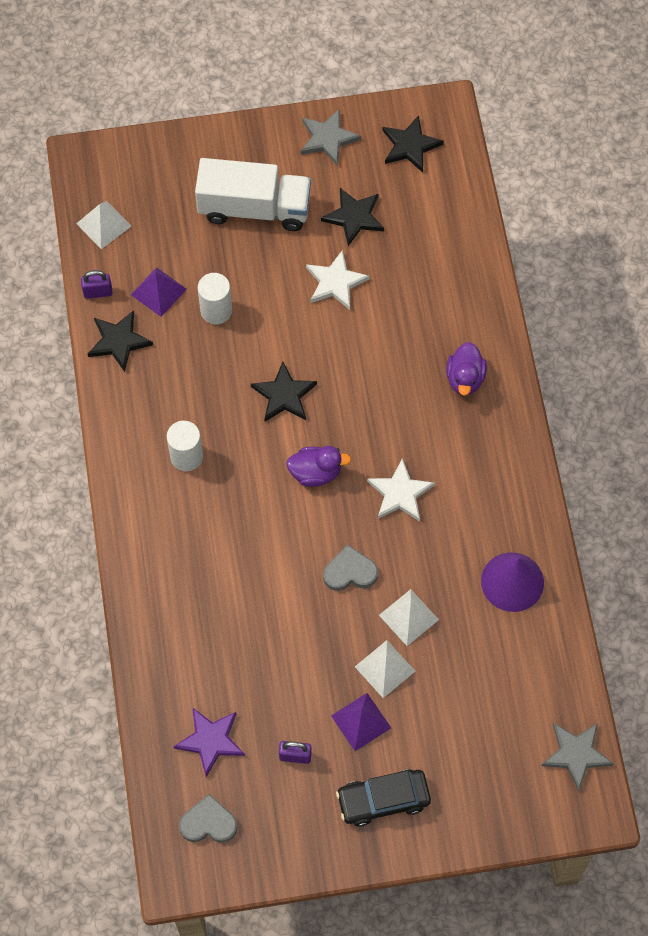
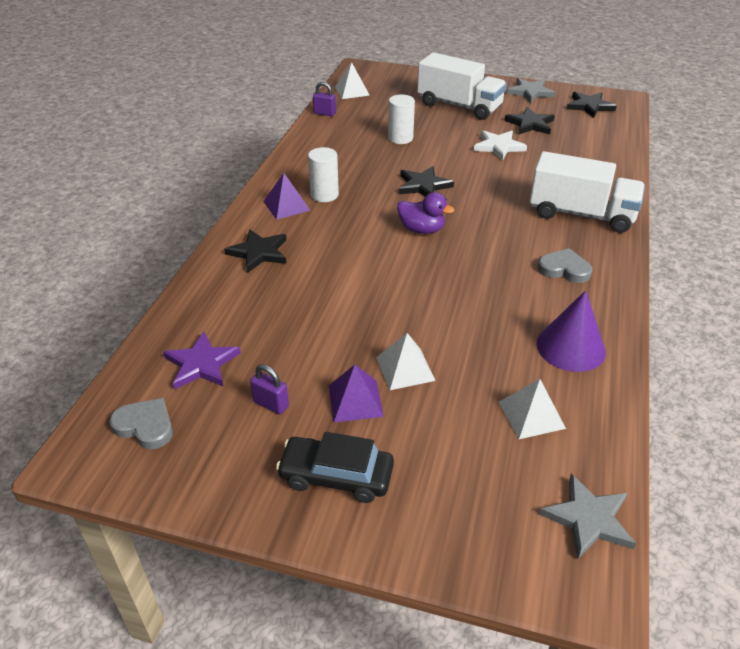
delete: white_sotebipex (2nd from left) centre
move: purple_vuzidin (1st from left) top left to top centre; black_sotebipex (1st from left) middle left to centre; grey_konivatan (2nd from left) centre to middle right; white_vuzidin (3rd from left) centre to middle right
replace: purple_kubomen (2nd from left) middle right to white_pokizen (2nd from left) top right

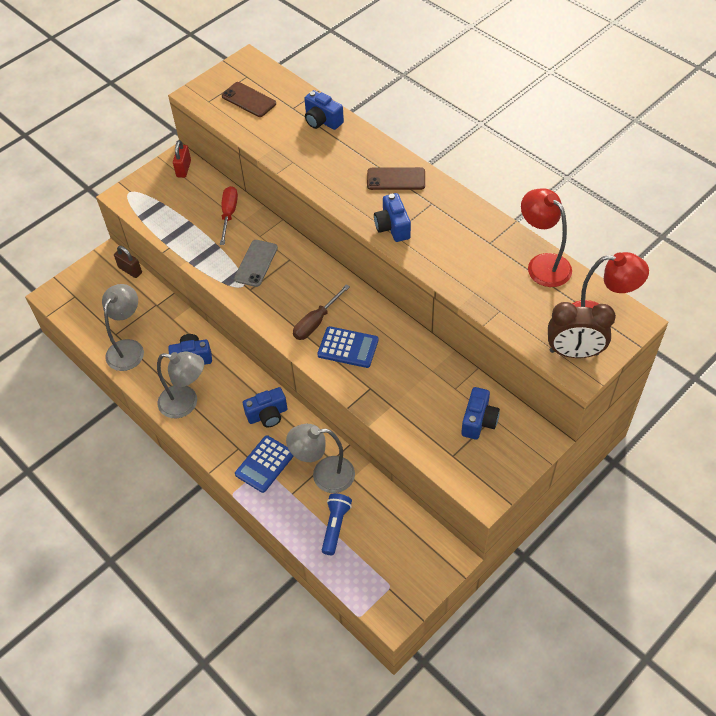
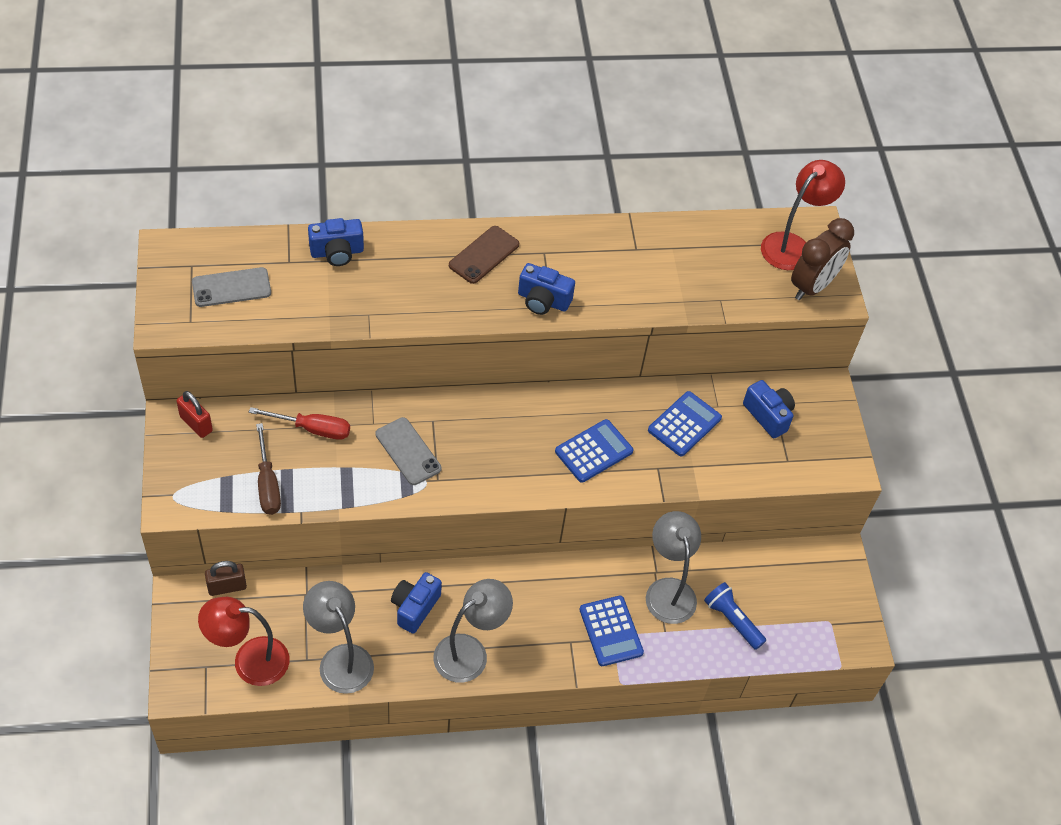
delete: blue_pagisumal (2nd from left) centre
insert: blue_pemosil (3rd from left) centre
move: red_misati (1st from left) top right to bottom left; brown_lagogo centre to middle left
recolor: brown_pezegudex (1st from left) top centre to grey_pezegudex (1st from left) middle left
rotate: red_lagogo top left = middle left 150 degrees clockwise; grey_misati (3rd from left) centre = bottom centre 135 degrees clockwise

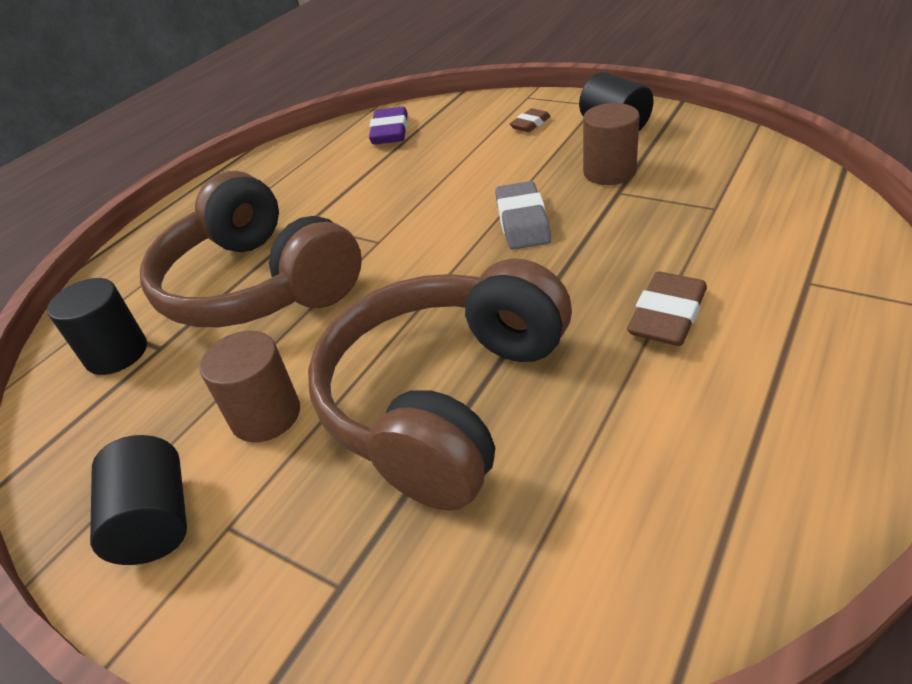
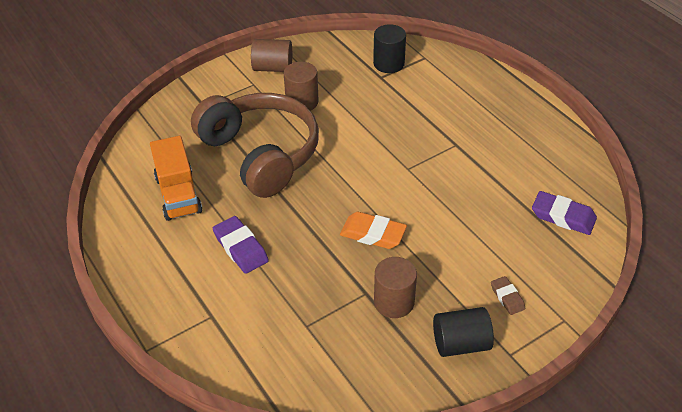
delete: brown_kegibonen (1st from left) middle left
insert: orange_pokizen middle left
recolor: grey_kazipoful top centre to orange_kazipoful centre; brown_kazipoful (2nd from left) middle right to purple_kazipoful (1st from left) centre; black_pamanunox (2nd from left) bottom left to brown_pamanunox (1st from left) top centre

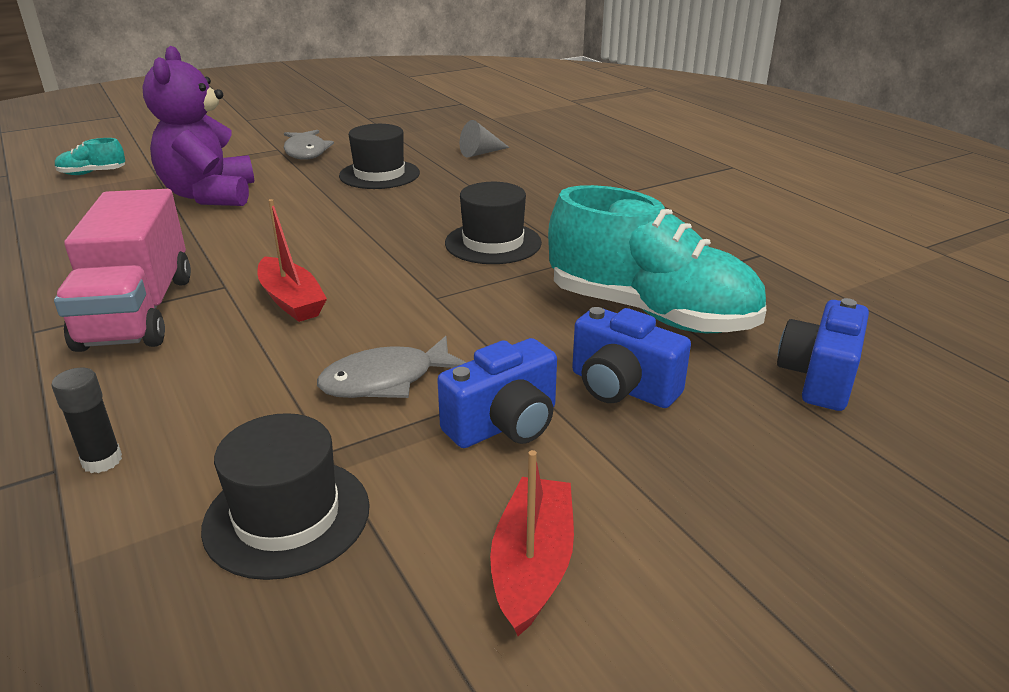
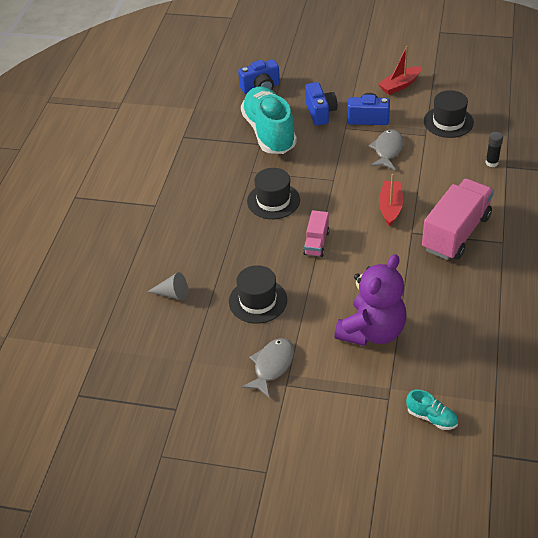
insert: pink_pokizen (1st from left) centre
rotate: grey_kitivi (2nd from left) centre = top right 90 degrees counterclockwise

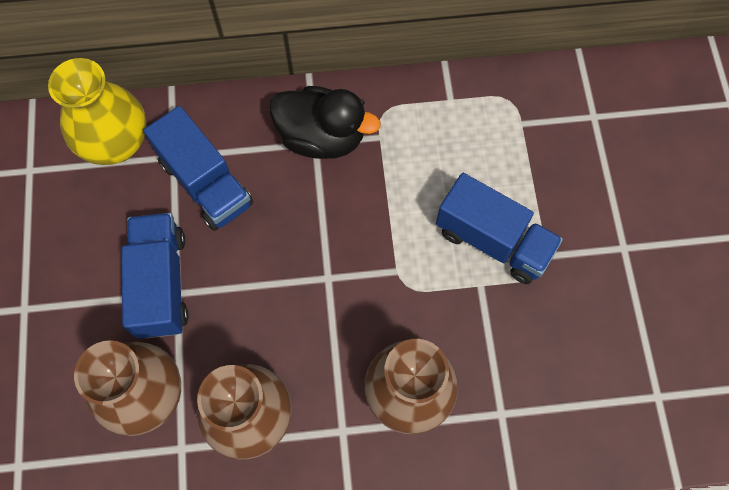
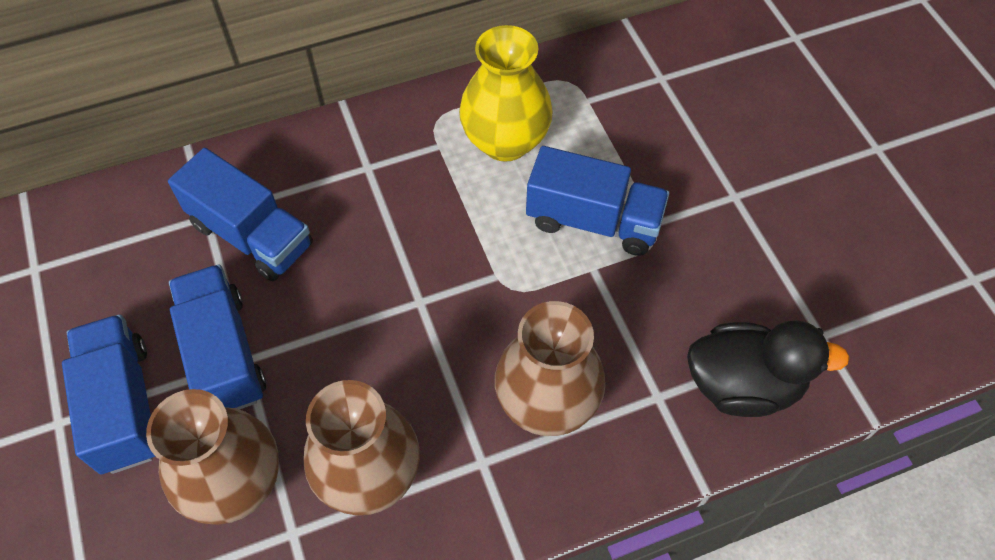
insert: blue_pokizen (1st from left) bottom left
move: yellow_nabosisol top left to top centre; black_kubomen top centre to middle right

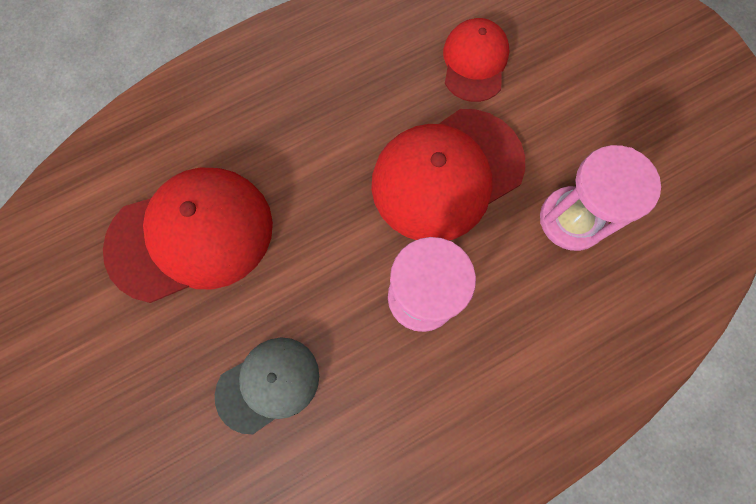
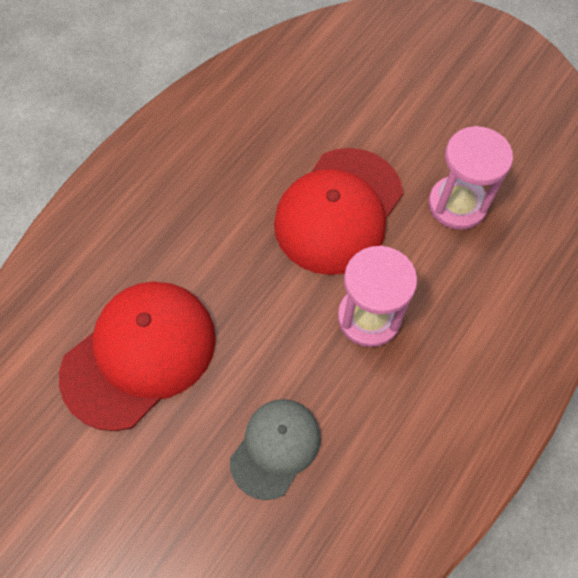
delete: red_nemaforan (3rd from left) top centre

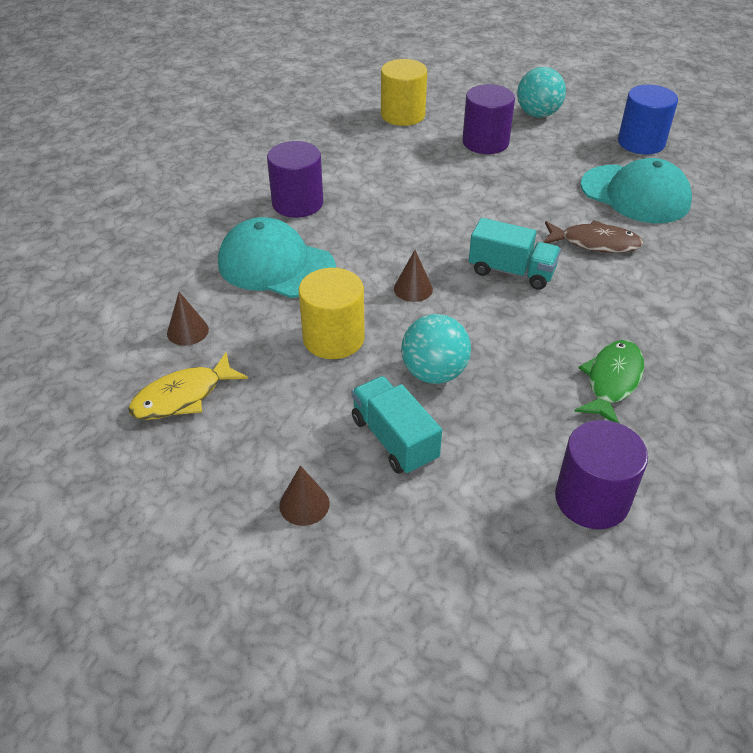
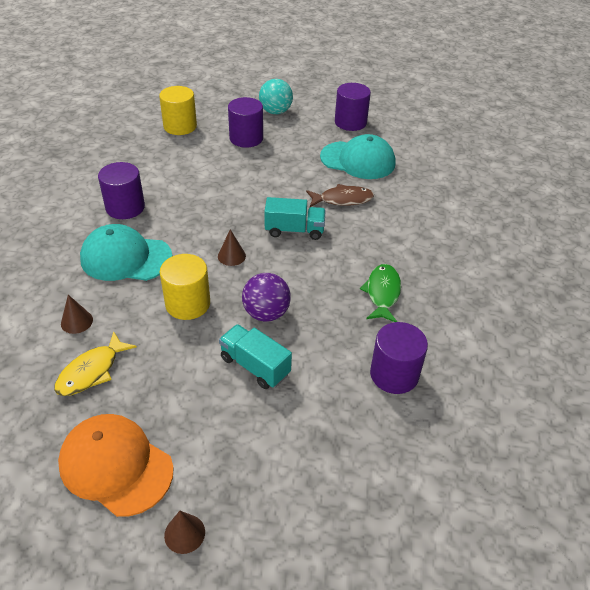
insert: orange_nemaforan bottom left
move: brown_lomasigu (2nd from left) centre to bottom left
recolor: blue_pamanunox top right to purple_pamanunox (3rd from left) top centre; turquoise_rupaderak (1st from left) centre to purple_rupaderak centre

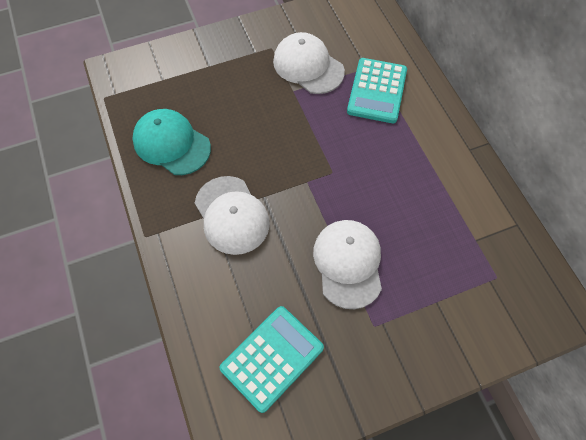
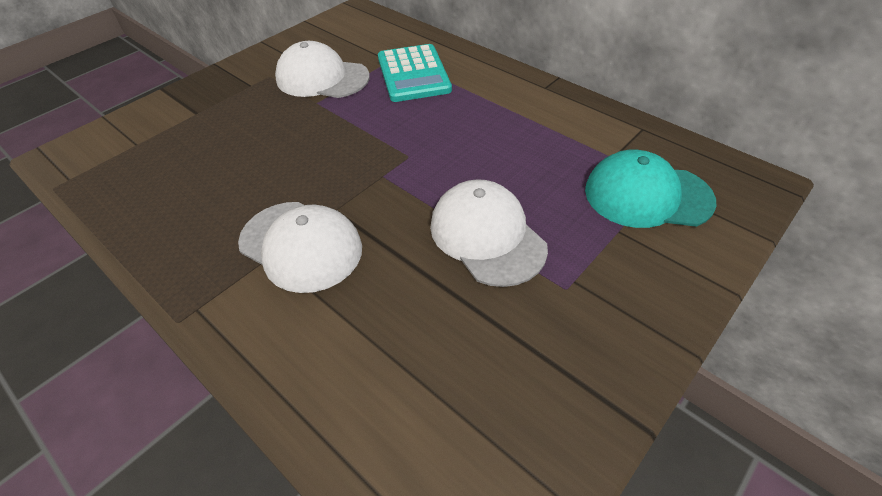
delete: turquoise_pemosil (1st from left) bottom centre
move: turquoise_nemaforan top left to middle right

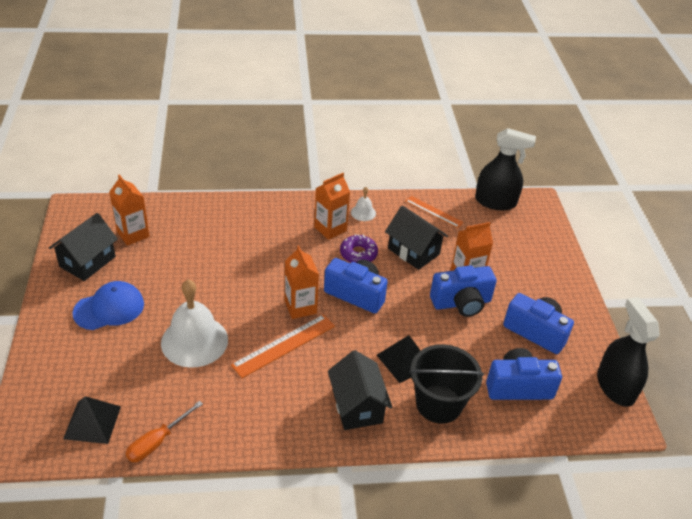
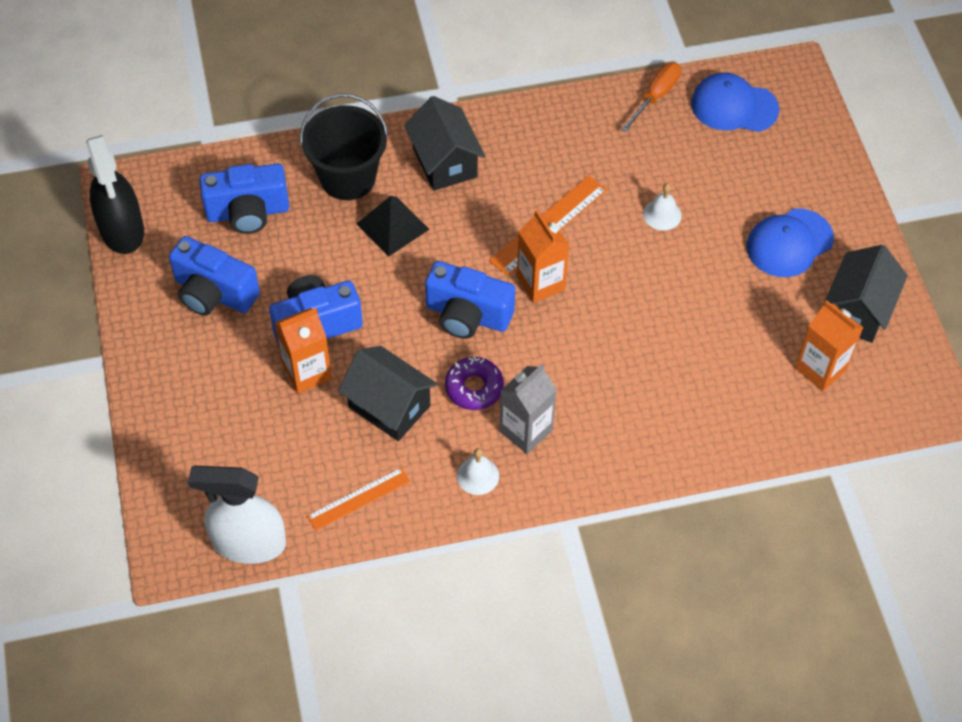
replace: black_vuzidin (1st from left) bottom left to blue_nemaforan (1st from left) top right
recolor: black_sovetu (1st from left) top right to white_sovetu bottom left; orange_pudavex (3rd from left) centre to grey_pudavex centre
rotate: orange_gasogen (2nd from left in the first image) centre = bottom centre 60 degrees counterclockwise
resize: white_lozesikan (1st from left in the first image) middle left = top right x0.45

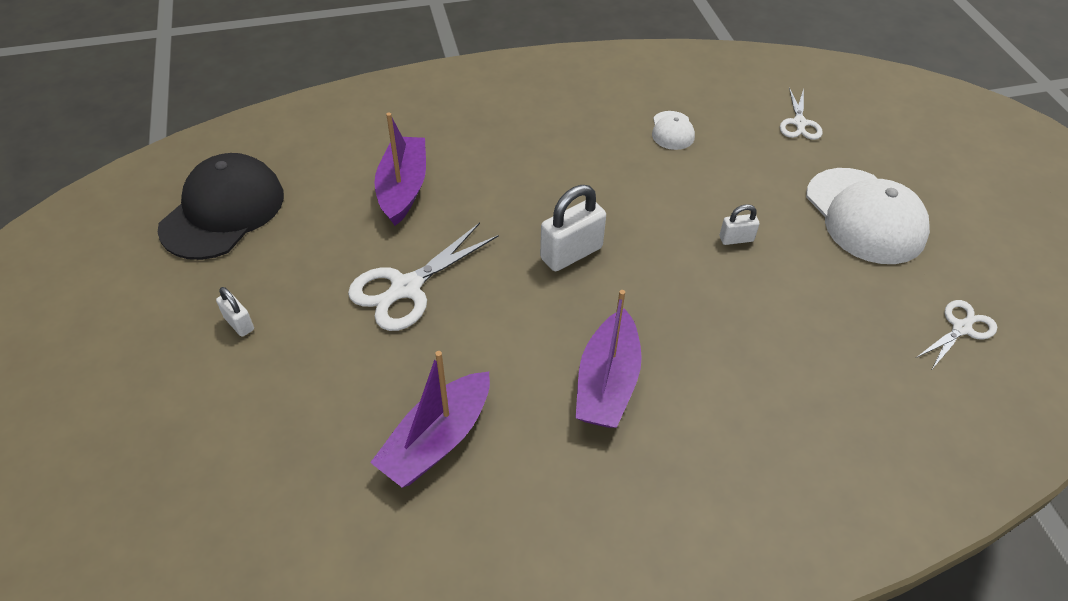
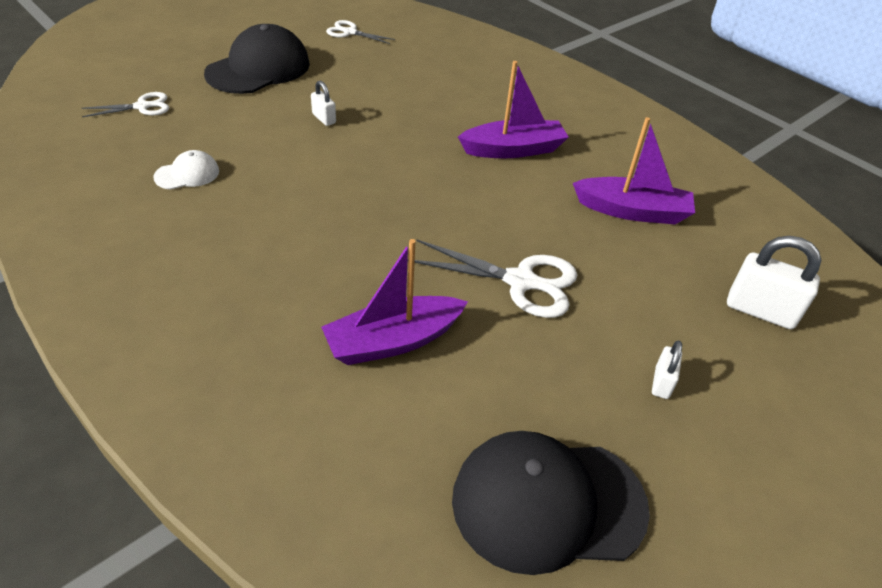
move: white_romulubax (2nd from left in the first image) centre to white_romulubax (3rd from left) middle right
recolor: white_nemaforan (2nd from left) middle right to black_nemaforan (1st from left) top left

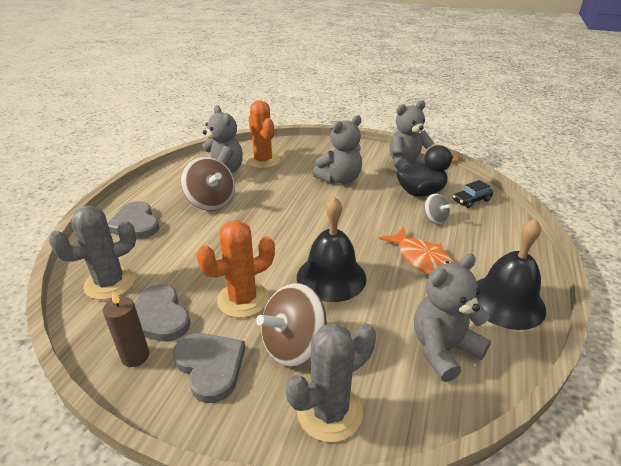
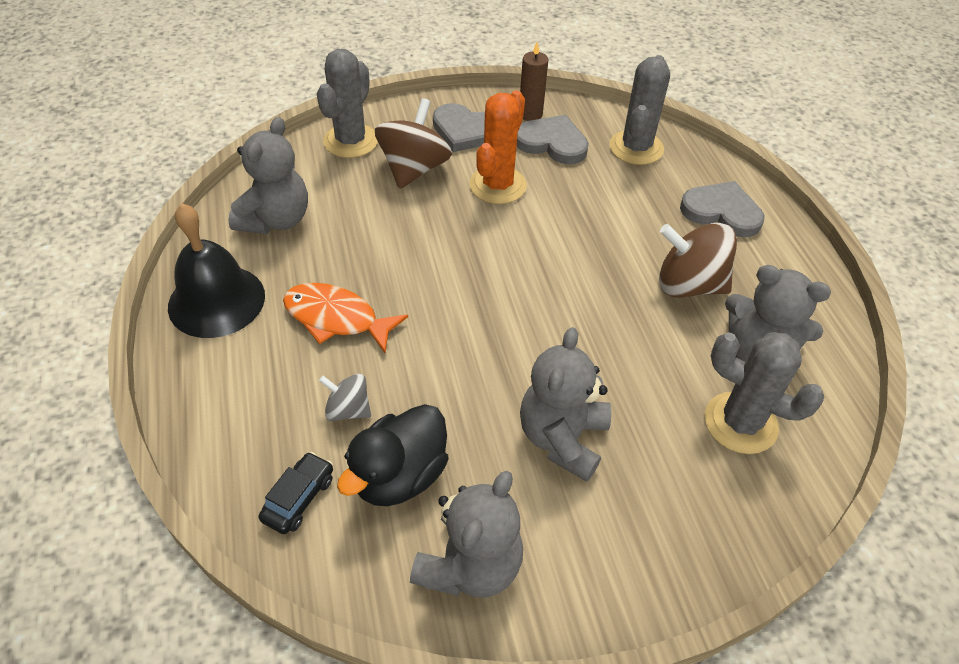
delete: black_lozesikan (1st from left) centre
recolor: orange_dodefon (2nd from left) top centre to grey_dodefon (3rd from left) middle right

